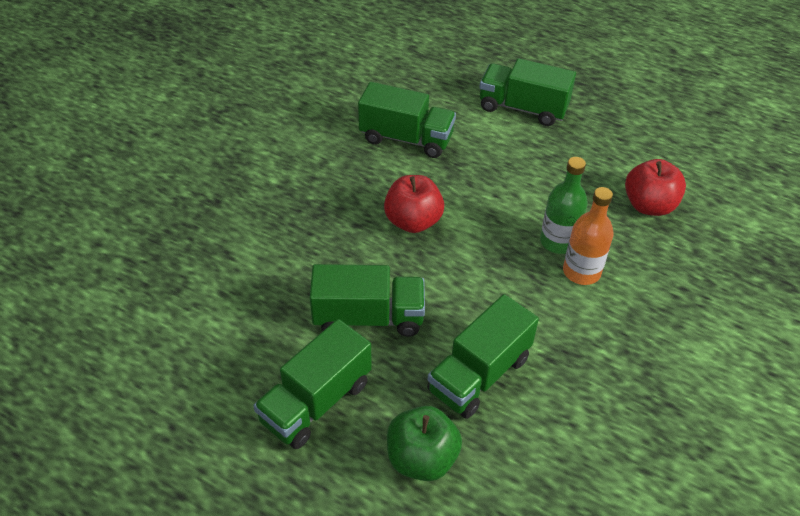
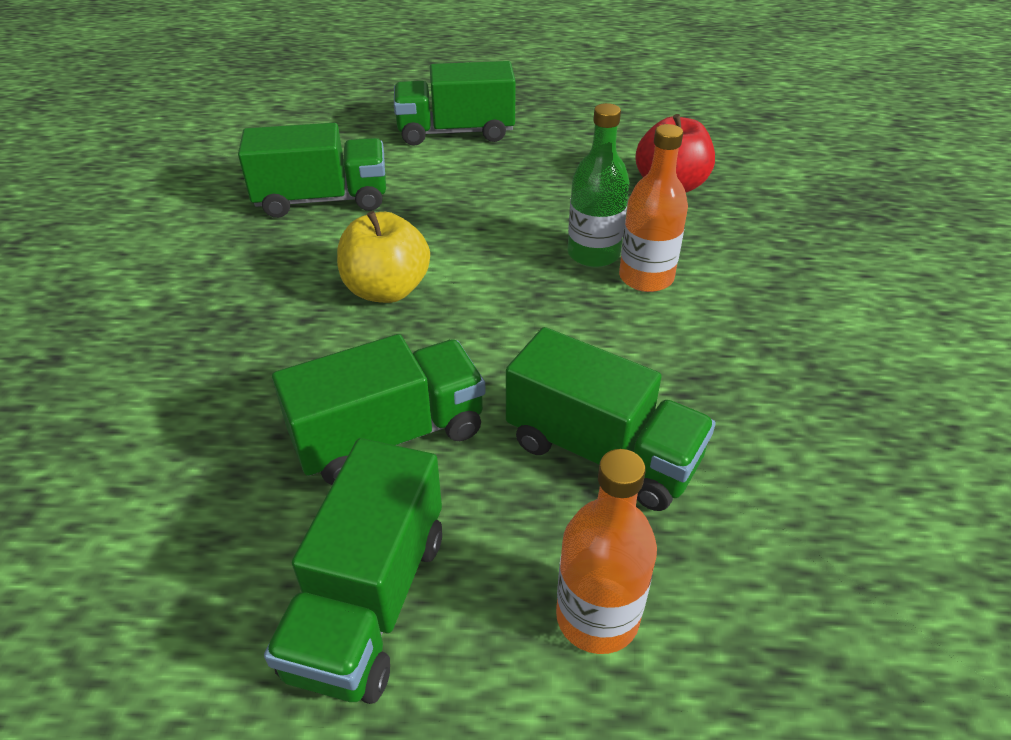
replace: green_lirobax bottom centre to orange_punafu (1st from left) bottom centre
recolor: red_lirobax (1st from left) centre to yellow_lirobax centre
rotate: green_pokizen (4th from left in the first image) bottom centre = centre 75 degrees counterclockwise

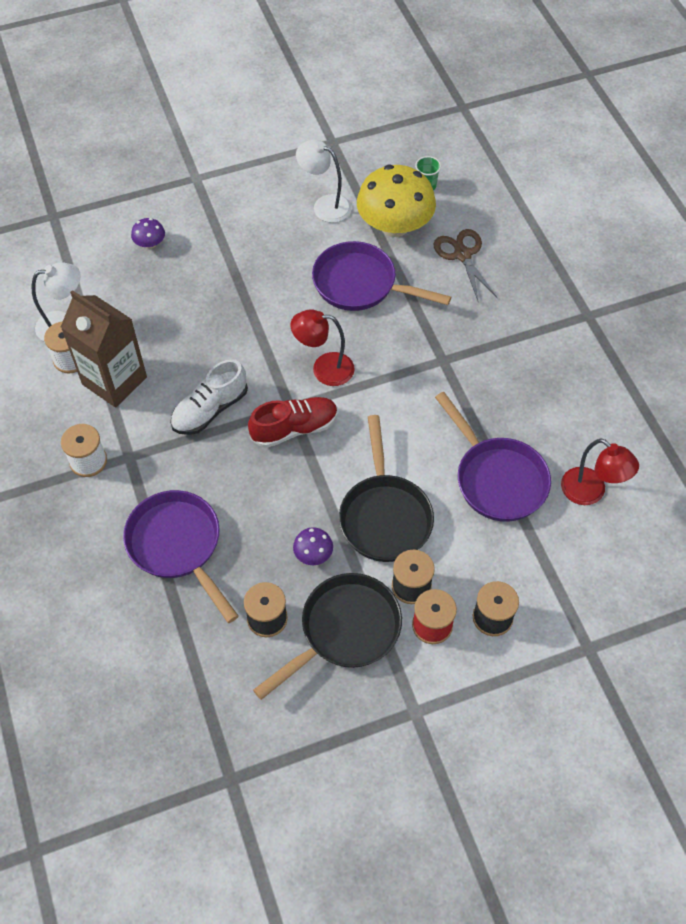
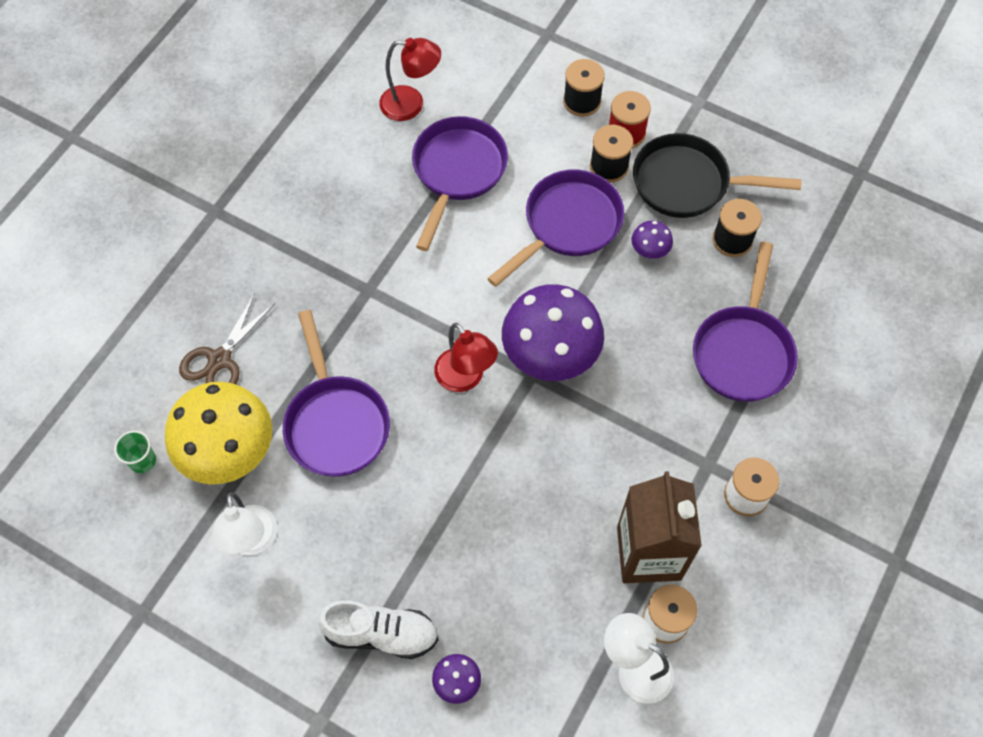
move: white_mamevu middle left to bottom centre
replace: red_mamevu centre to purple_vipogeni (2nd from left) centre
recolor: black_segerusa (2nd from left) centre to purple_segerusa (3rd from left) top centre
rotate: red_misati (2nd from left in the first image) middle right = top centre 90 degrees clockwise

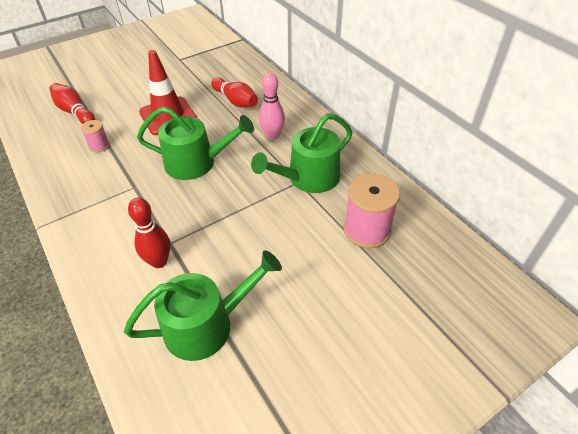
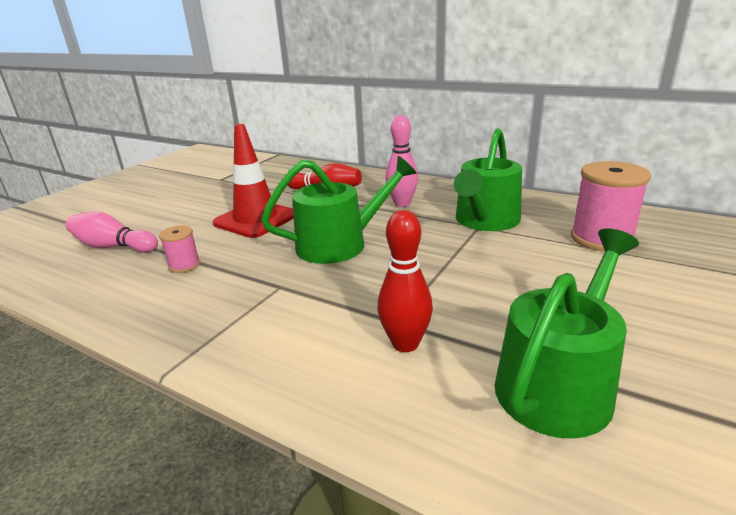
recolor: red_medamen (1st from left) top left to pink_medamen (1st from left) middle left

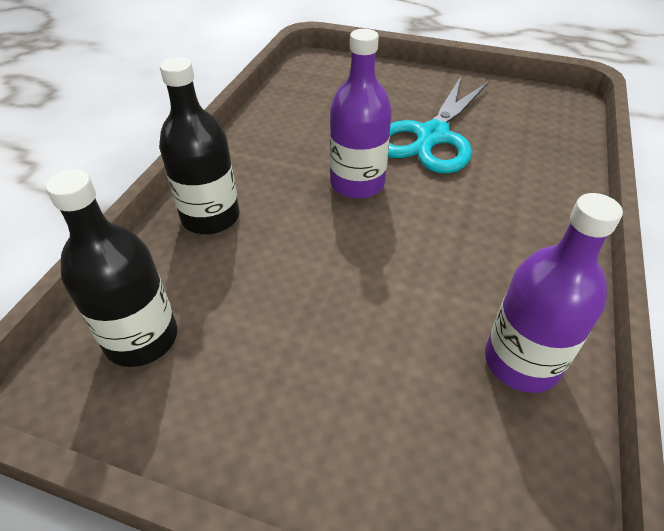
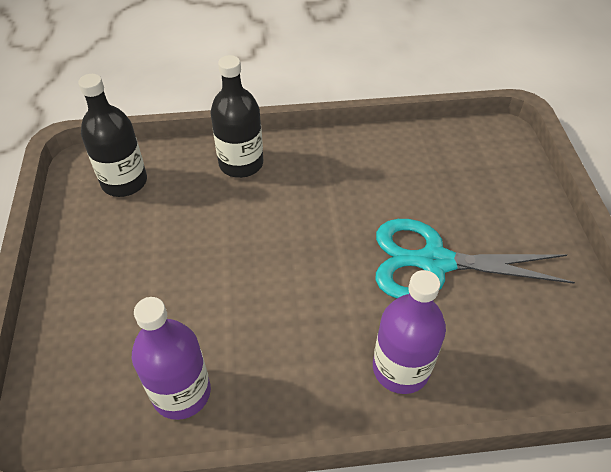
move: purple_punafu (1st from left in the first image) top centre to purple_punafu (2nd from left) bottom right

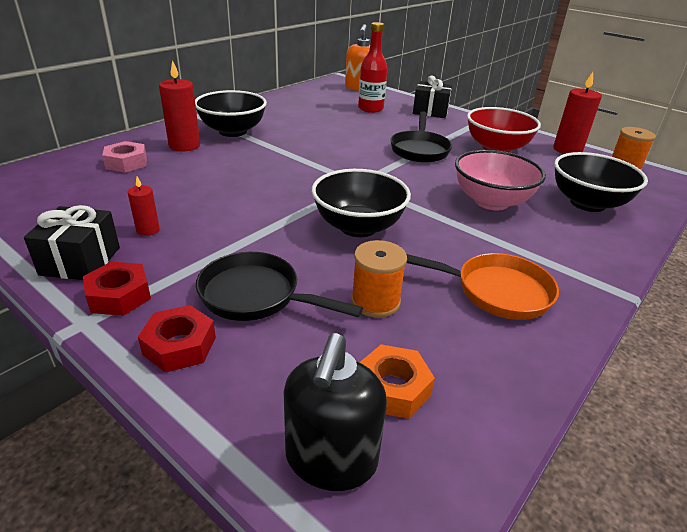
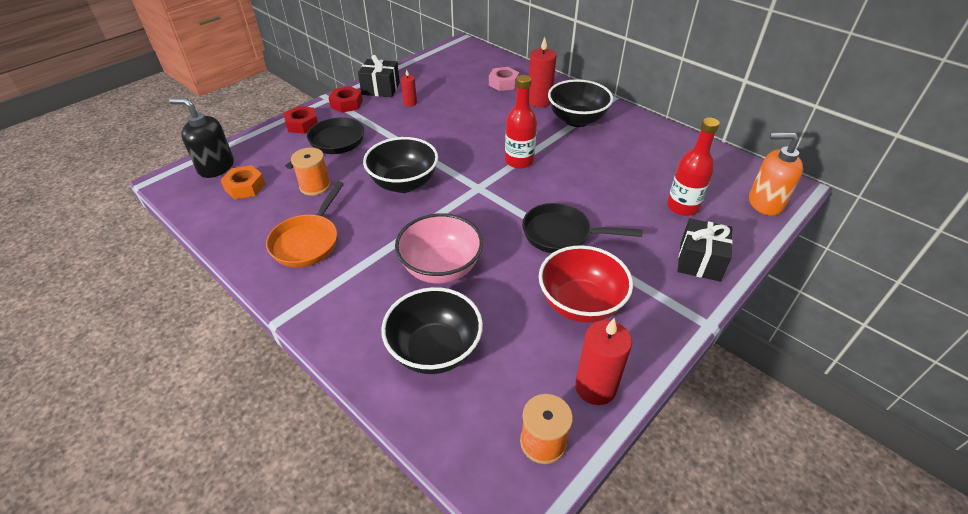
insert: red_punafu (1st from left) top centre

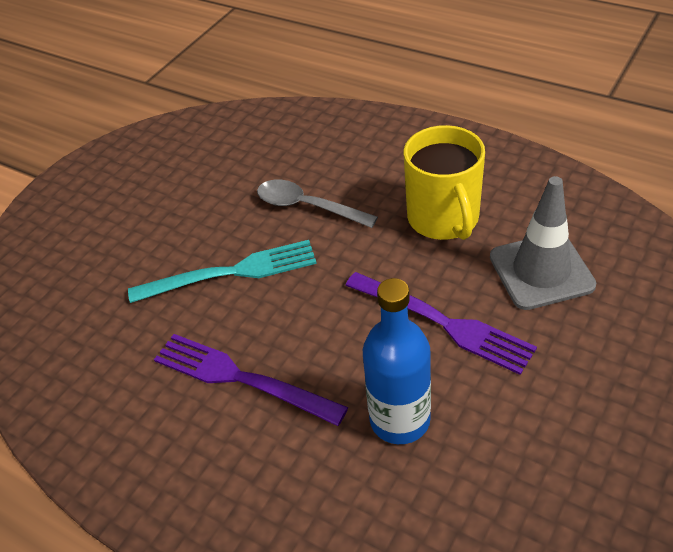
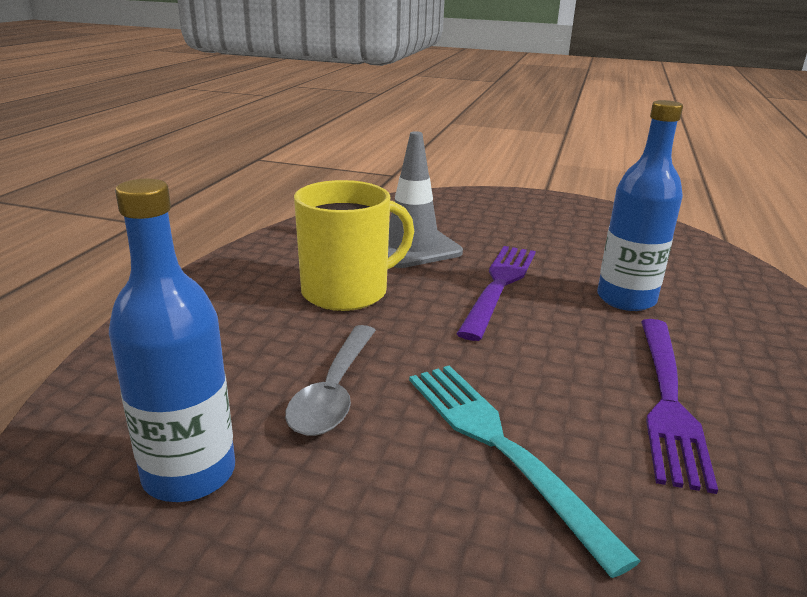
insert: blue_punafu (1st from left) middle left

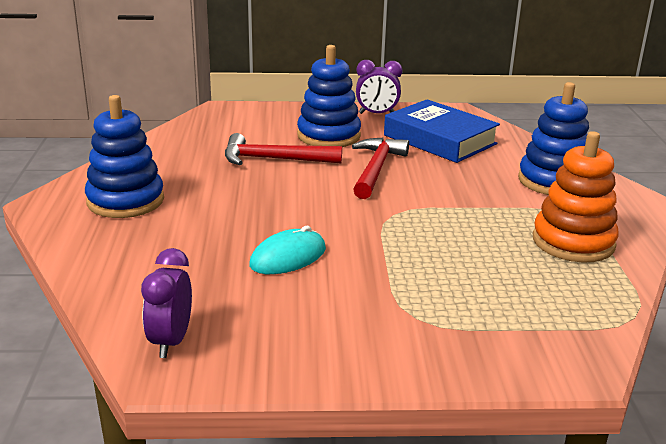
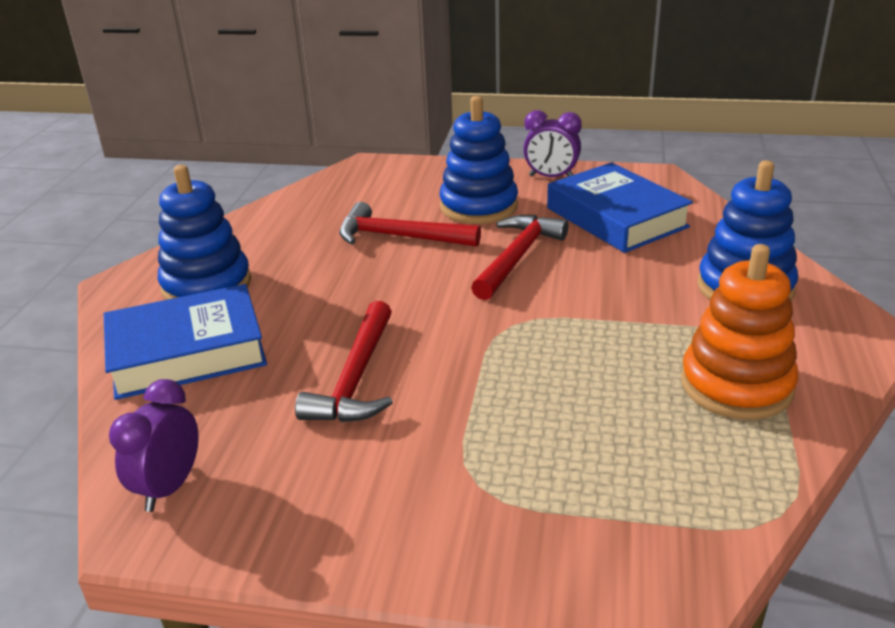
insert: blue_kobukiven (1st from left) middle left
replace: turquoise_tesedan centre to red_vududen (1st from left) centre

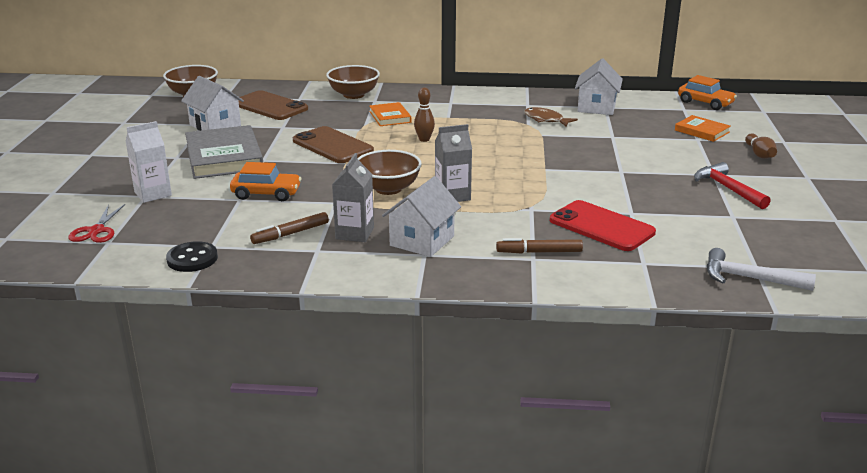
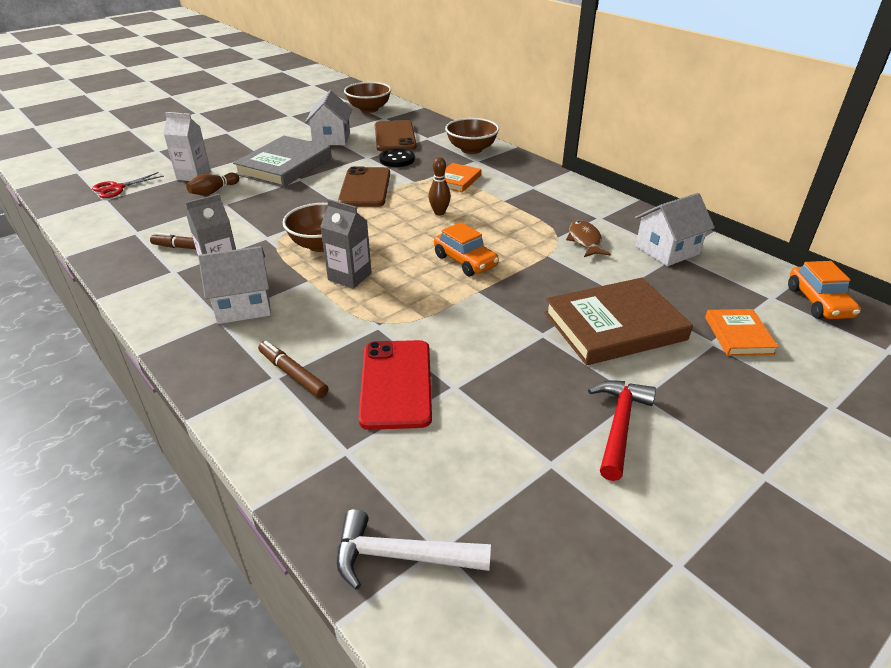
insert: brown_kobukiven middle right
move: brown_medamen (2nd from left in the first image) top right to brown_medamen (1st from left) top left; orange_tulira (1st from left) middle left to centre; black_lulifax middle left to top centre
rotate: white_vududen middle right = bottom centre 60 degrees counterclockwise

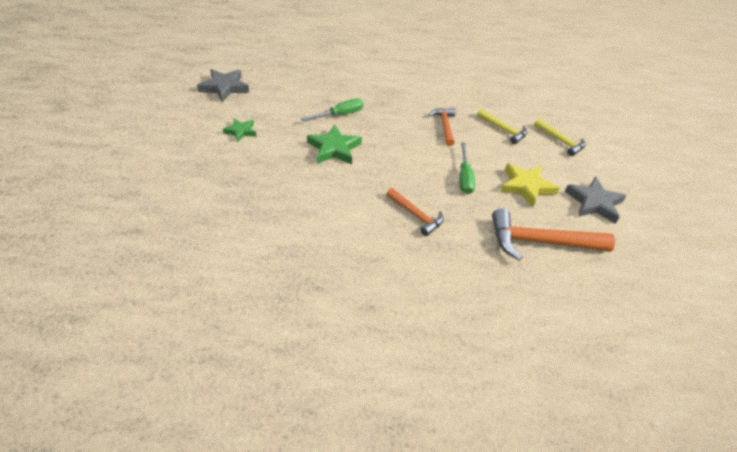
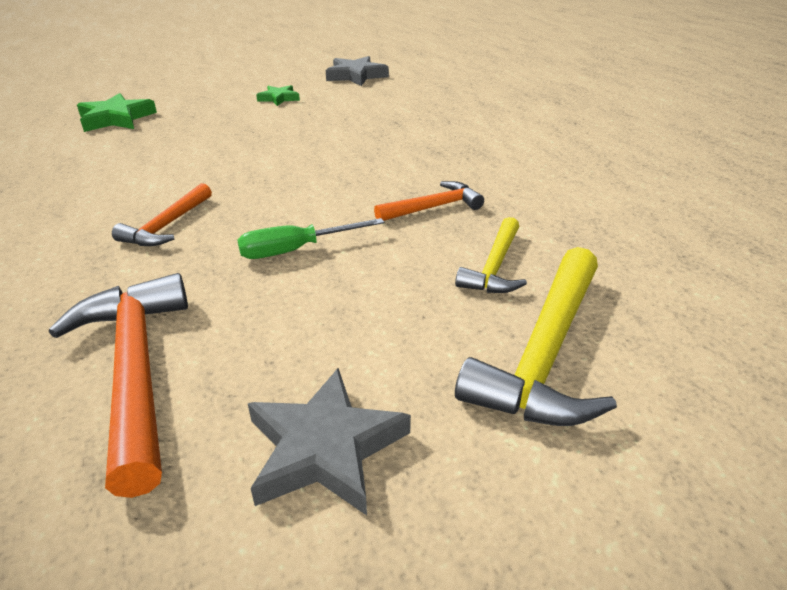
delete: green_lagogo (1st from left) top centre; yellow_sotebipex middle right
move: green_sotebipex (2nd from left in the first image) top centre to green_sotebipex (1st from left) top left
resize: yellow_vududen (2nd from left) top right = middle right x1.72

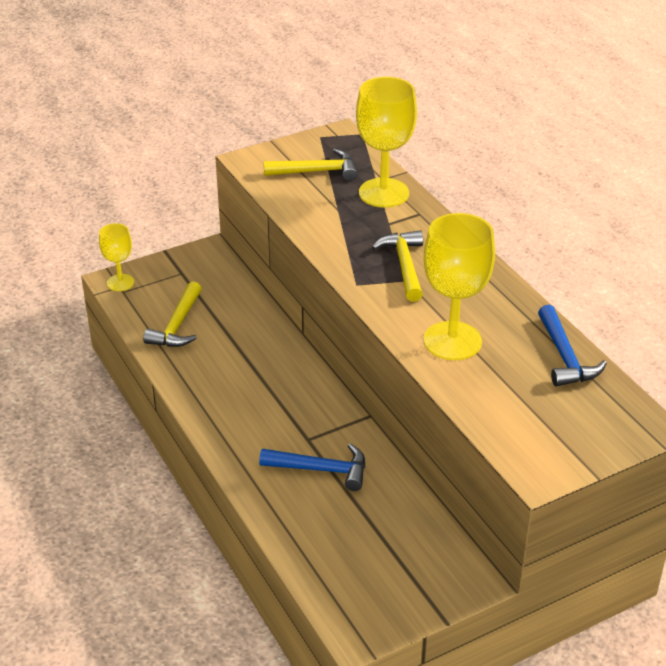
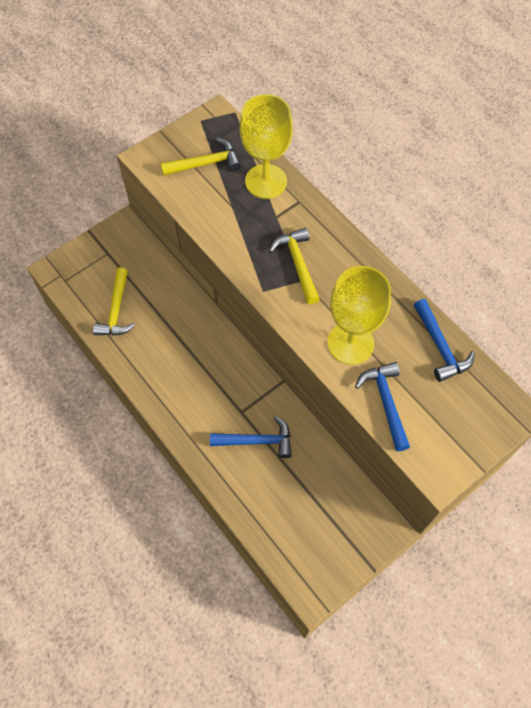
delete: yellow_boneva (1st from left) middle left
insert: blue_vududen (2nd from left) middle right

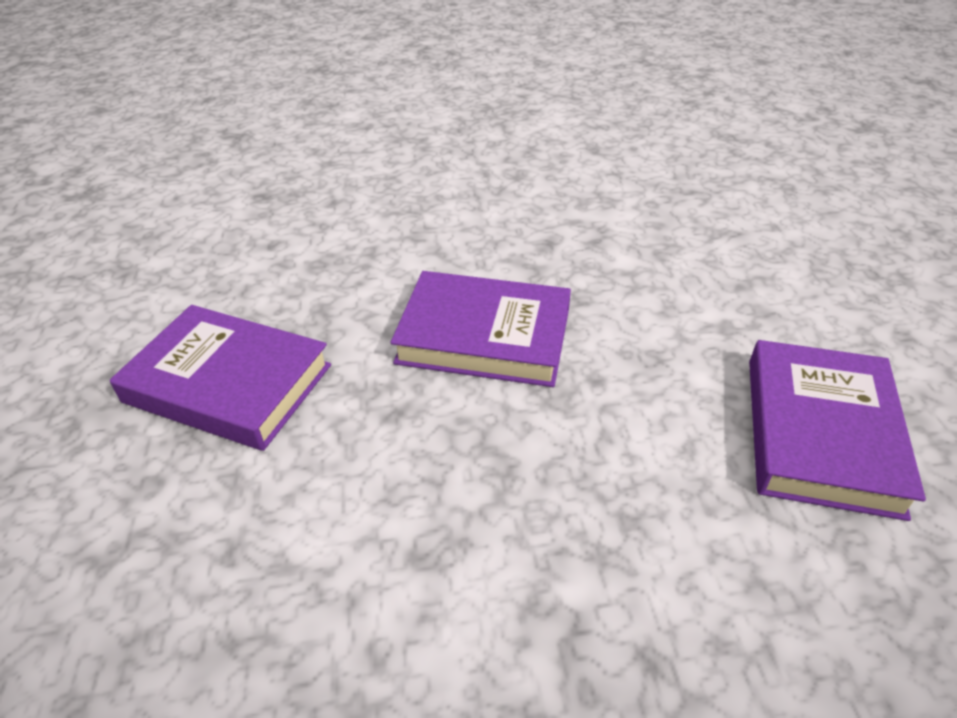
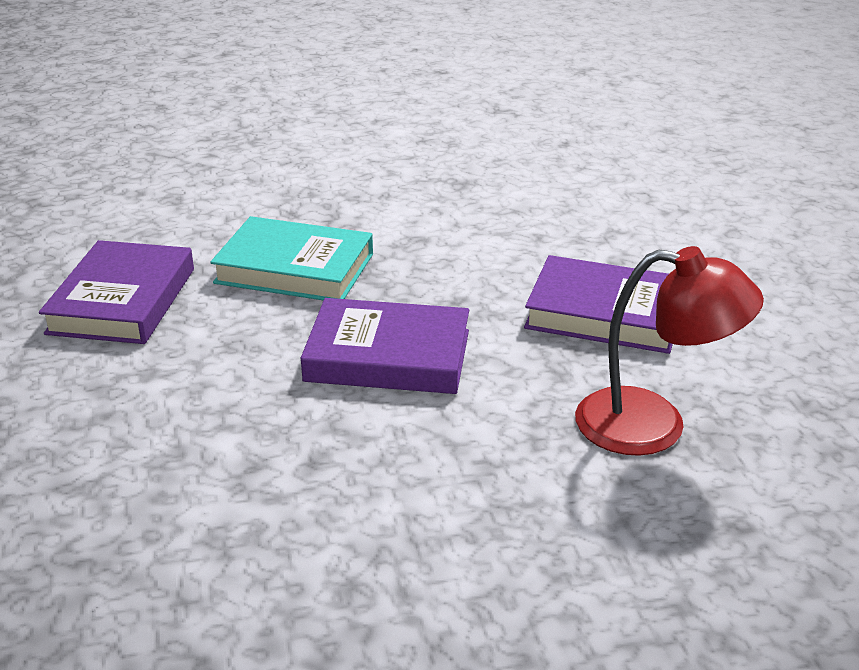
insert: turquoise_kobukiven centre; red_misati middle right

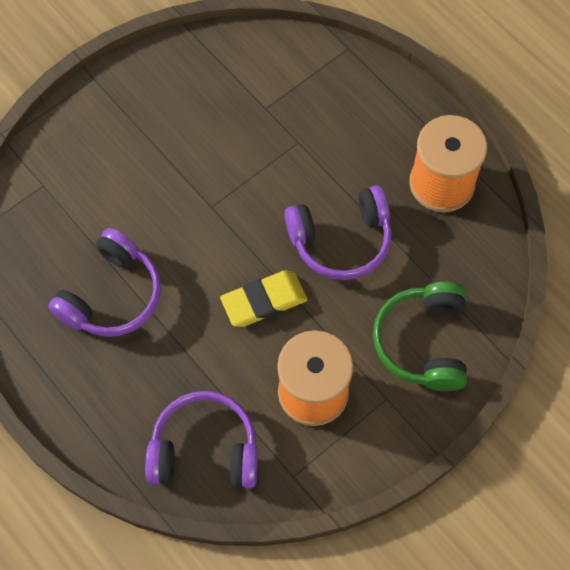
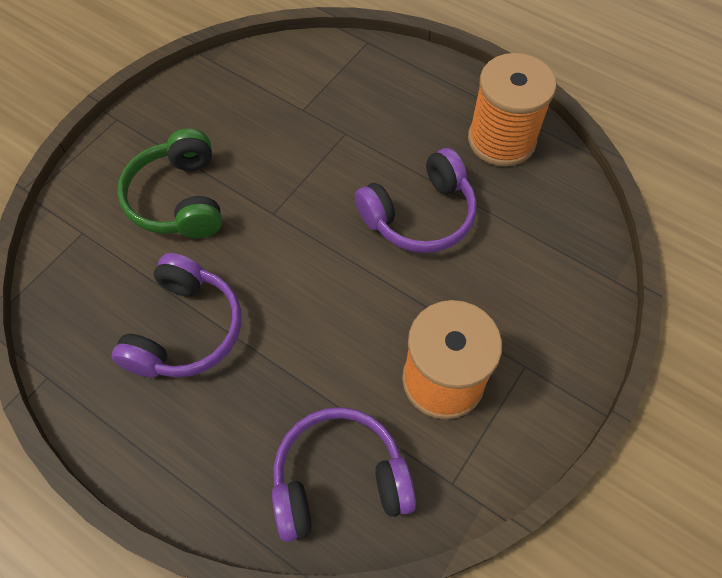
delete: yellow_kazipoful centre
move: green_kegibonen middle right to top left

